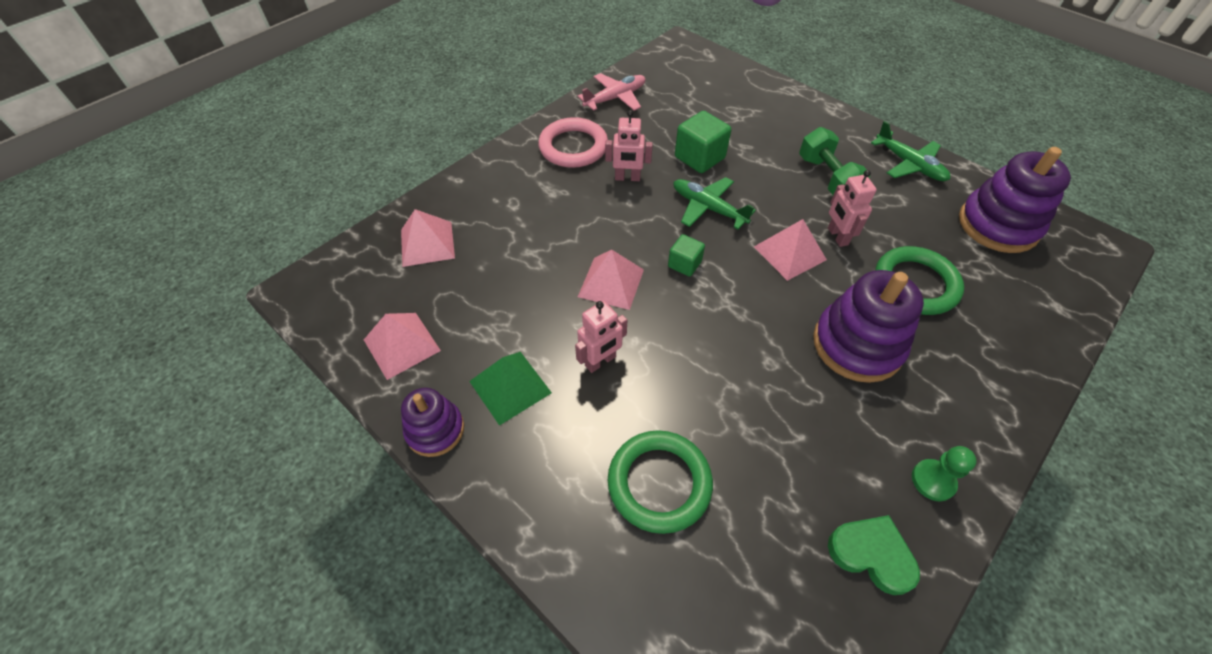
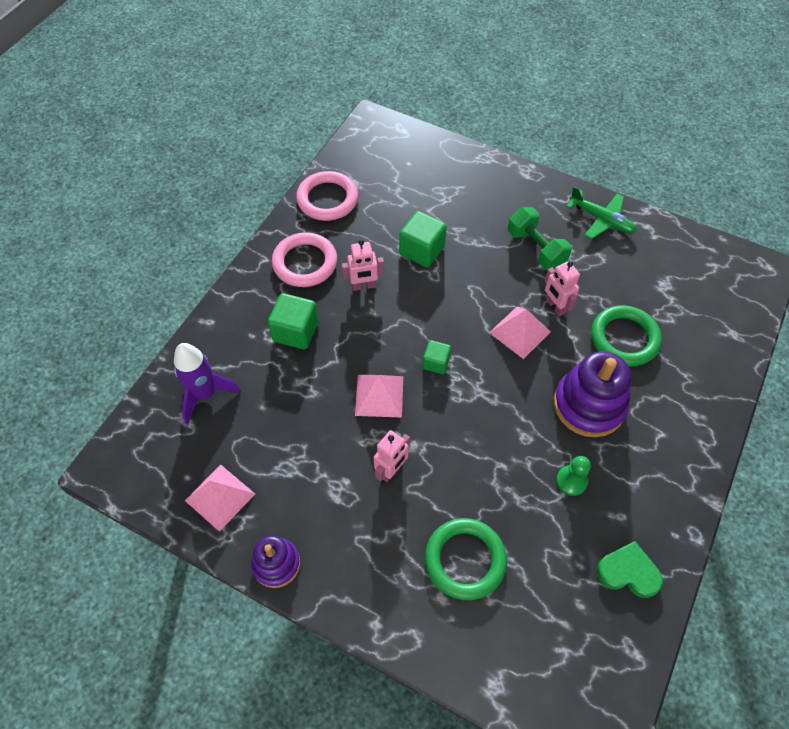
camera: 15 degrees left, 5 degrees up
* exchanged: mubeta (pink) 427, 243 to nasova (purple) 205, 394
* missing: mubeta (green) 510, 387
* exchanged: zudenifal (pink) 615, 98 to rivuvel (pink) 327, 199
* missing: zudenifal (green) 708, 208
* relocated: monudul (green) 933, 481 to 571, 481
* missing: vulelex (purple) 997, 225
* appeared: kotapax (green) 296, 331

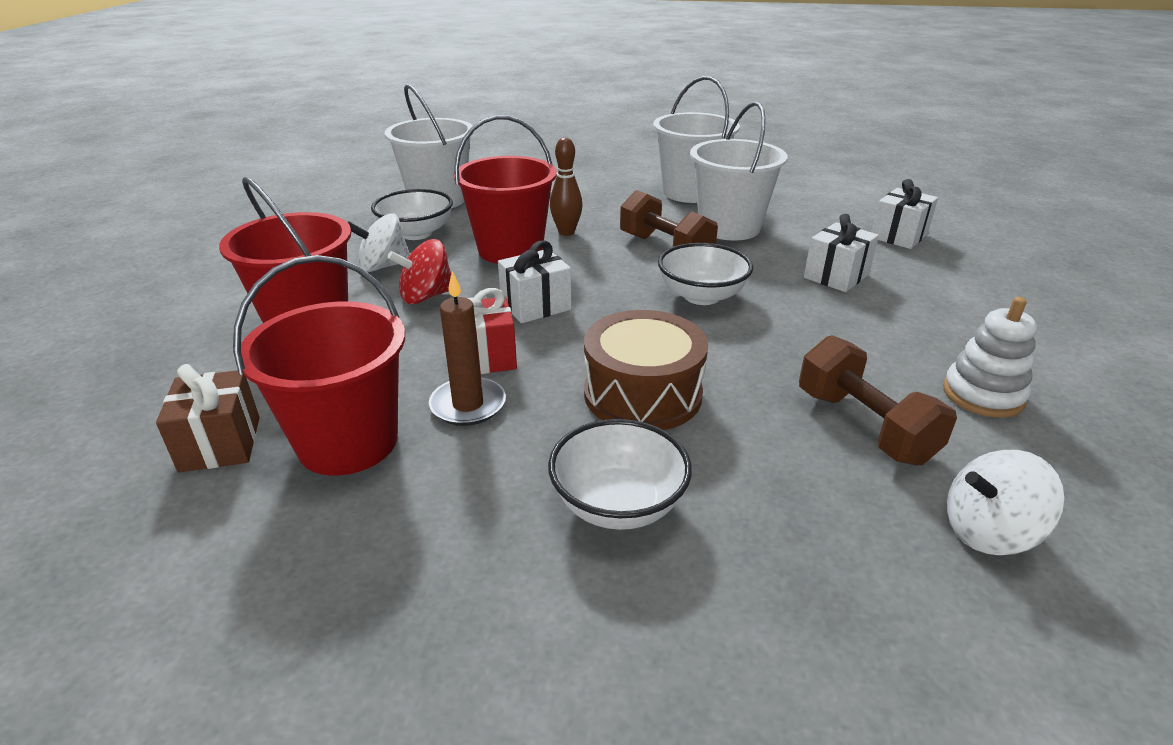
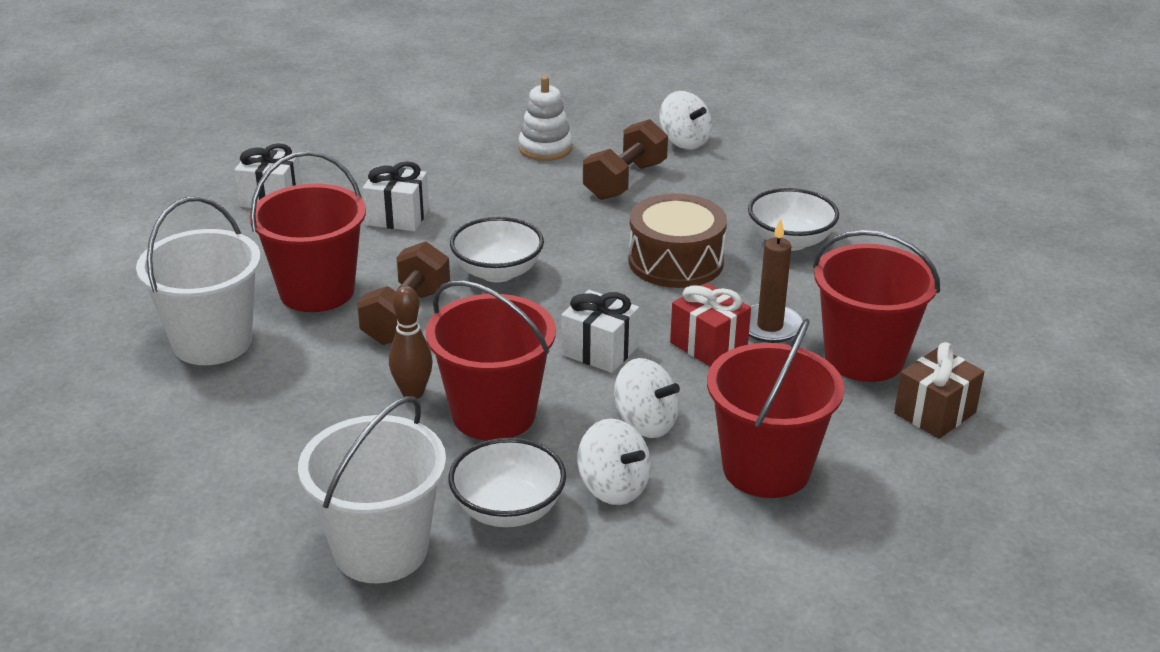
camera: 120 degrees left, 0 degrees up
* colour: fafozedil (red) 426, 296 to fafozedil (white) 645, 423
* colour: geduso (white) 729, 227 to geduso (red) 317, 291

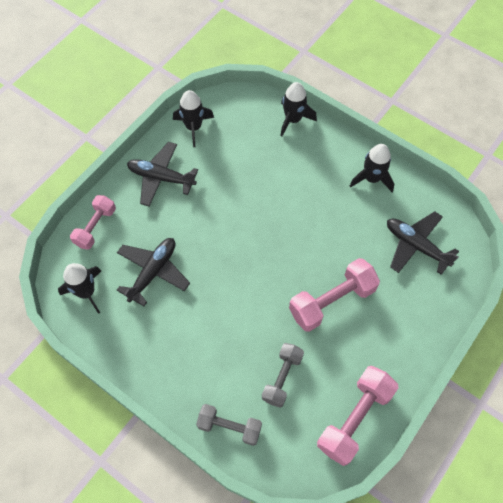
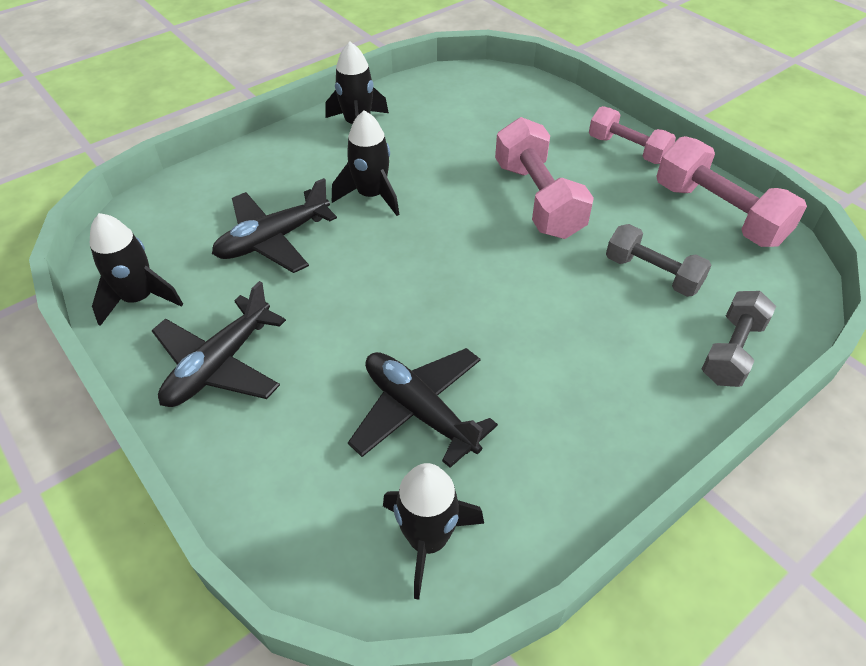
camera: 75 degrees left, 15 degrees down
* relocated: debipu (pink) 95, 227 to 627, 149
* relocated: nasova (black) 293, 119 to 371, 196
* relocated: zudenifal (black) 416, 246 to 273, 240

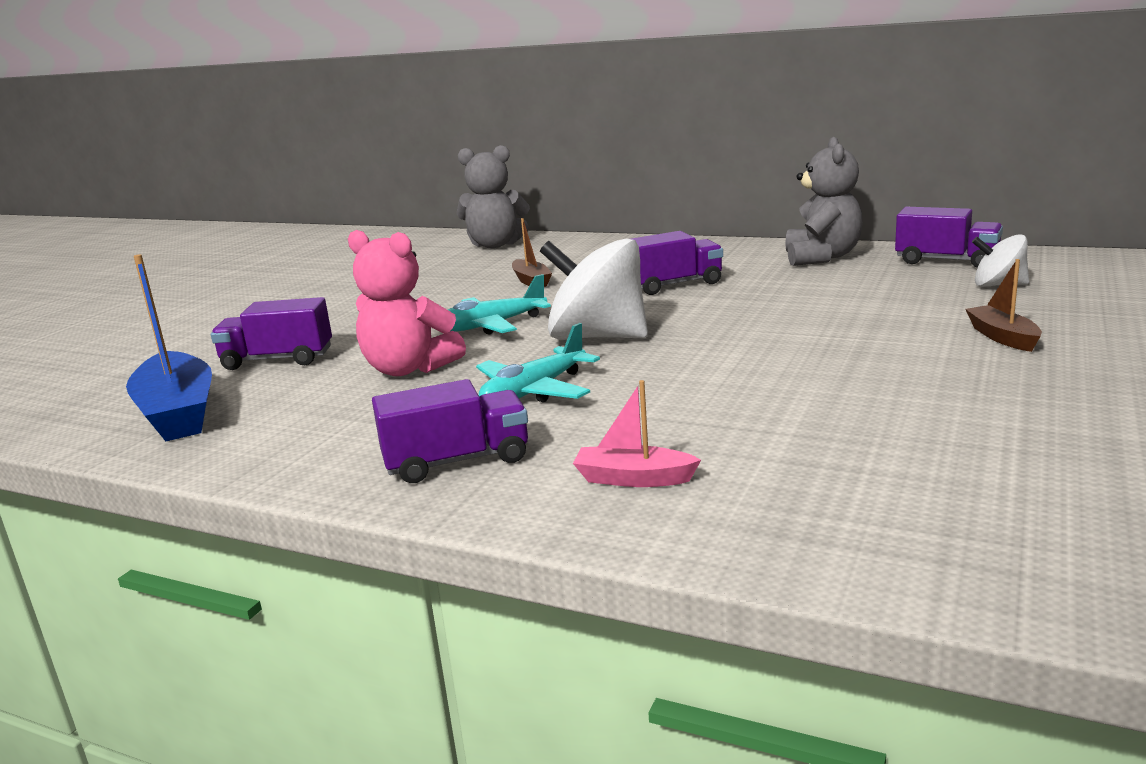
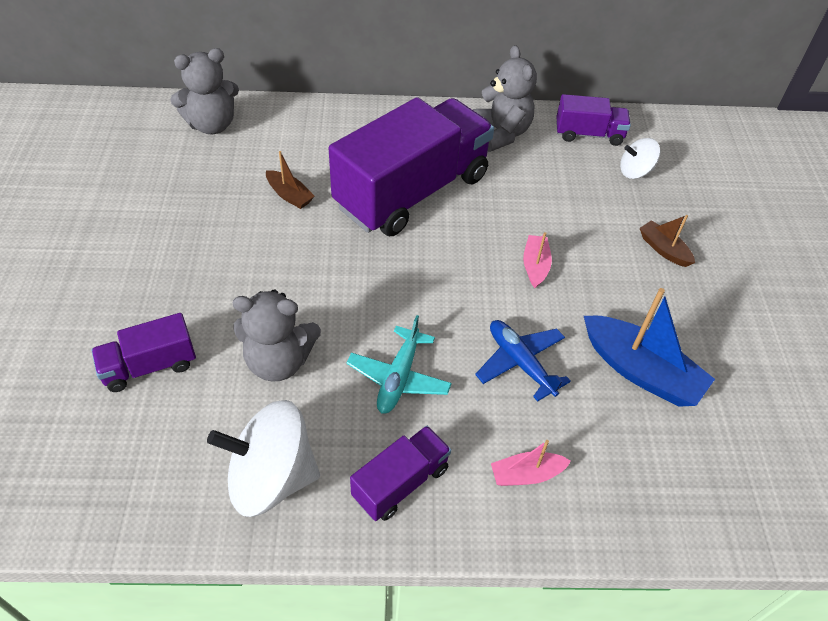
camera: 30 degrees left, 30 degrees up
* relocated: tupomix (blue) 178, 413 to 640, 371
* colour: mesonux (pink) 409, 369 to mesonux (grey) 279, 361
* missing: zudenifal (turquoise) 491, 326
* relocated: fafozedil (white) 598, 337 to 271, 477
* size: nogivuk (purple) 673, 285 = 412, 192 x2.15
* appeared: zudenifal (blue) 520, 363
* appeared: tupomix (pink) 535, 266

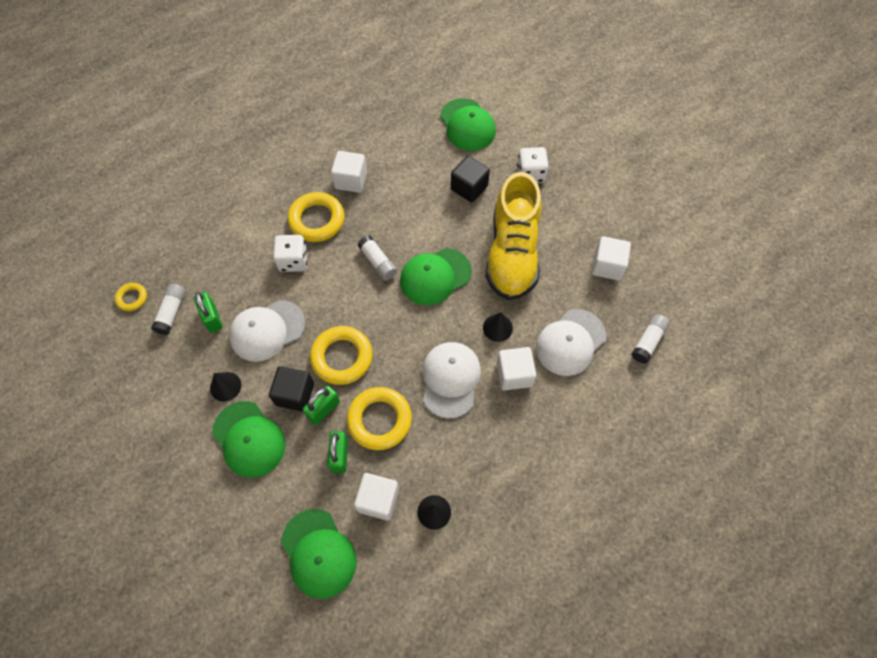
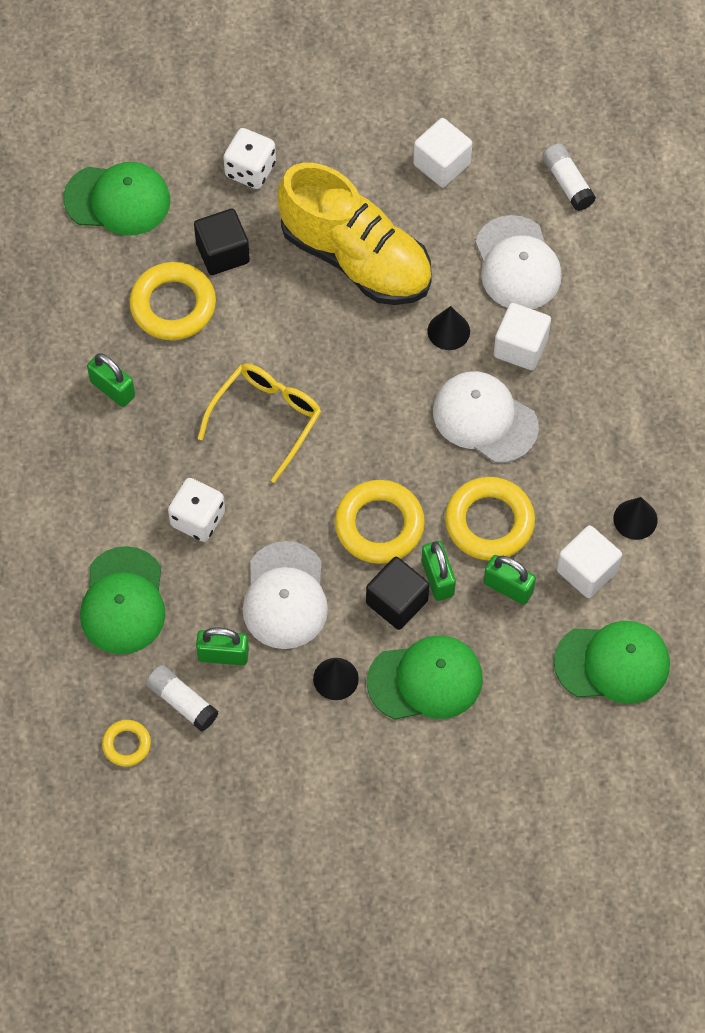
camera: 60 degrees left, 0 degrees up
* relocated: rivuvel (yellow) 317, 220 to 173, 305
* exchanged: kotapax (white) 351, 180 to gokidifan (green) 112, 389
* exchanged: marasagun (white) 378, 262 to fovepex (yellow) 266, 418
* relocated: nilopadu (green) 435, 276 to 123, 601

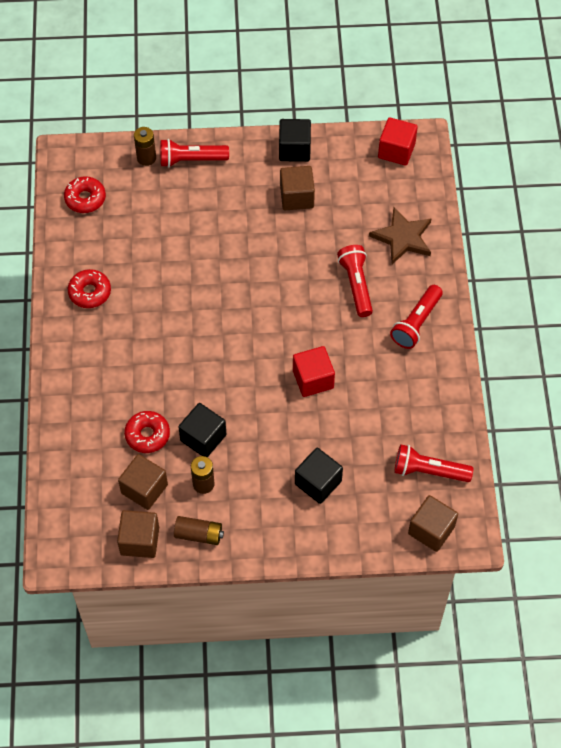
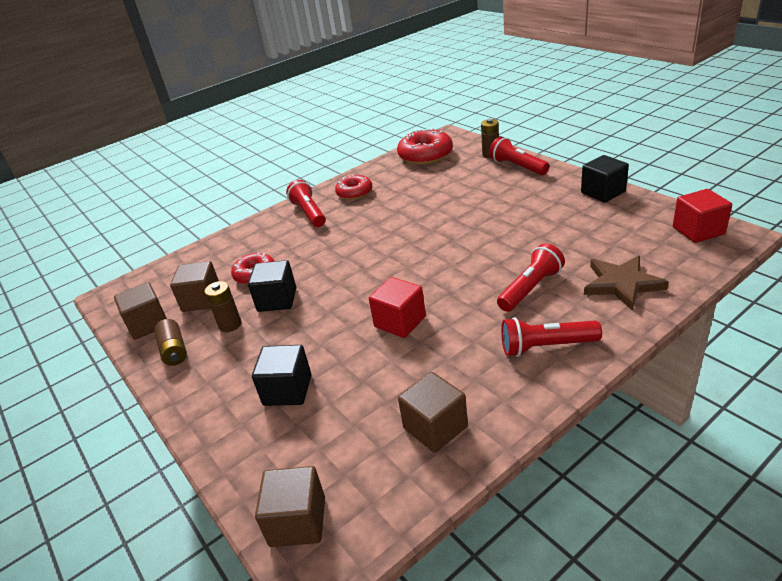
camera: 60 degrees right, 25 degrees down
* size: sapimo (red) 85, 199 = 425, 155 x1.59
* relocated: kotapax (brown) 297, 197 to 435, 427
* relocated: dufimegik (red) 429, 471 to 309, 213

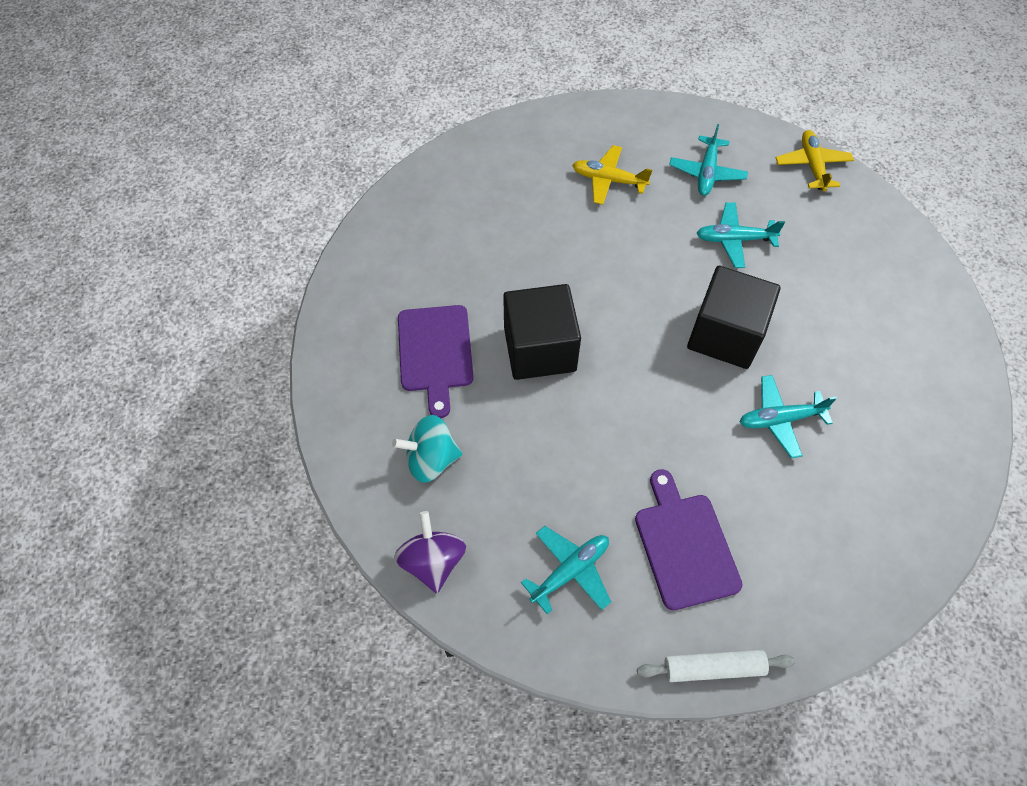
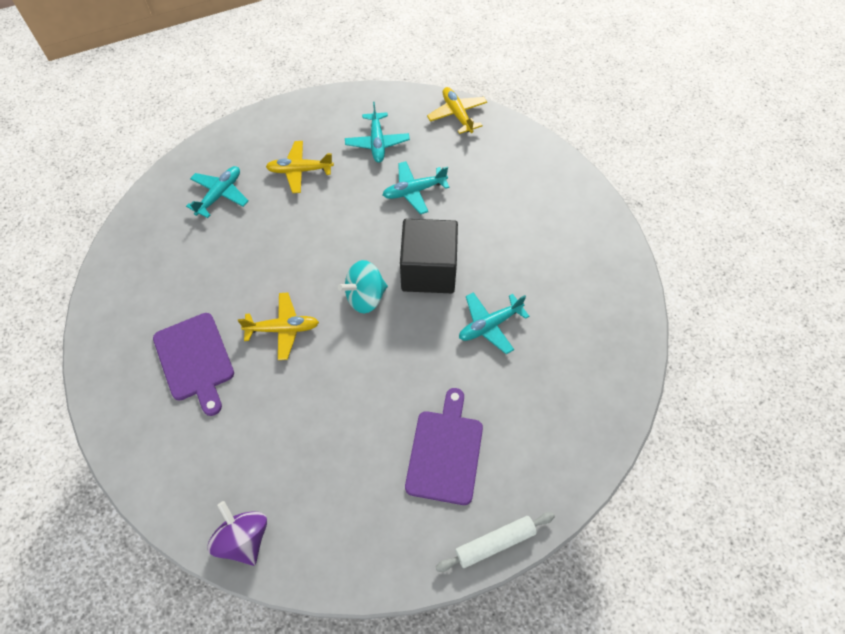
camera: 20 degrees left, 0 degrees up
* relocated: fafozedil (turquoise) 431, 459 to 365, 297
* exchanged: kotapax (black) 539, 349 to zudenifal (yellow) 283, 329
* relocated: zudenifal (turquoise) 570, 571 to 220, 195
* spun: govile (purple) 684, 545 = 445, 452 45 degrees clockwise

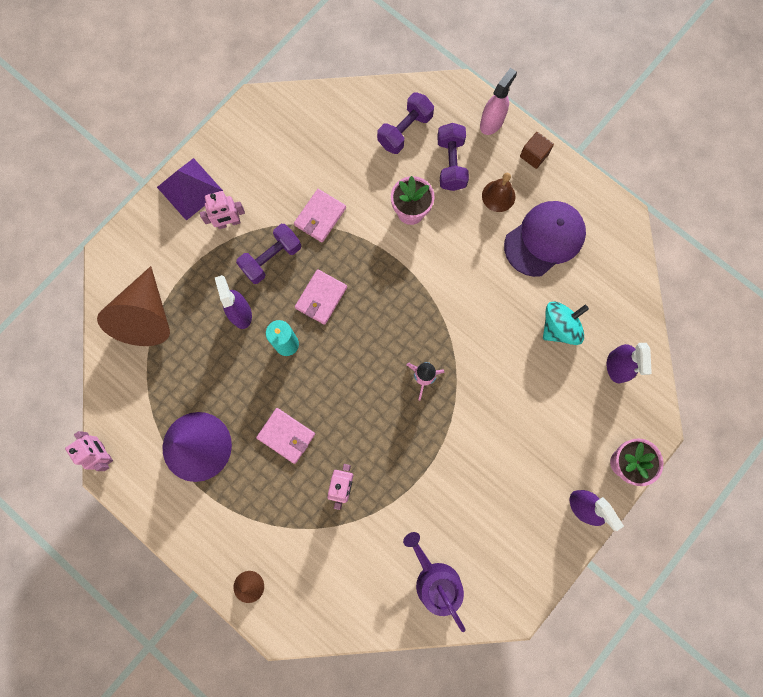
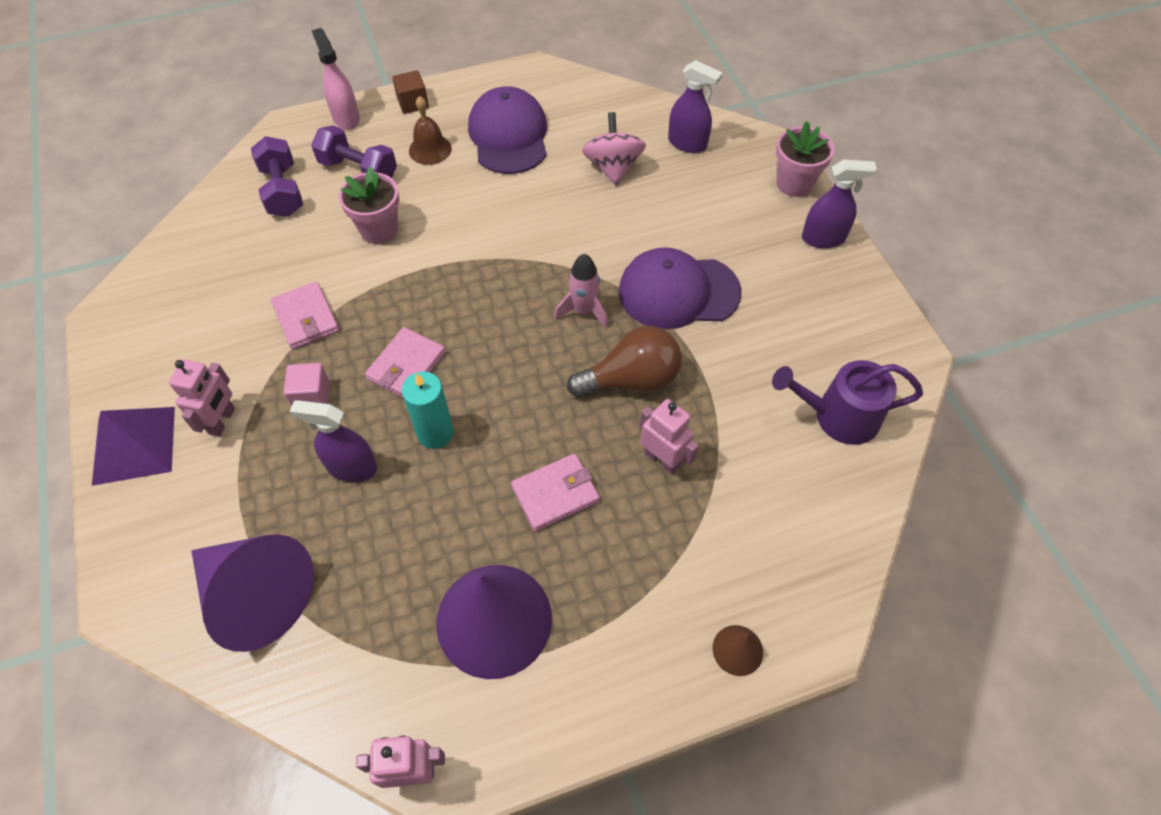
camera: 60 degrees left, 20 degrees down
* colour: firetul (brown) 146, 316 to firetul (purple) 257, 594
* exchanged: debipu (purple) 271, 258 to kotapax (pink) 312, 395
* spun: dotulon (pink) 321, 298 = 406, 366 60 degrees clockwise
* colour: fafozedil (turquoise) 559, 327 to fafozedil (pink) 613, 167
* appeared: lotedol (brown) 631, 380
* appeared: nilopadu (purple) 678, 292

